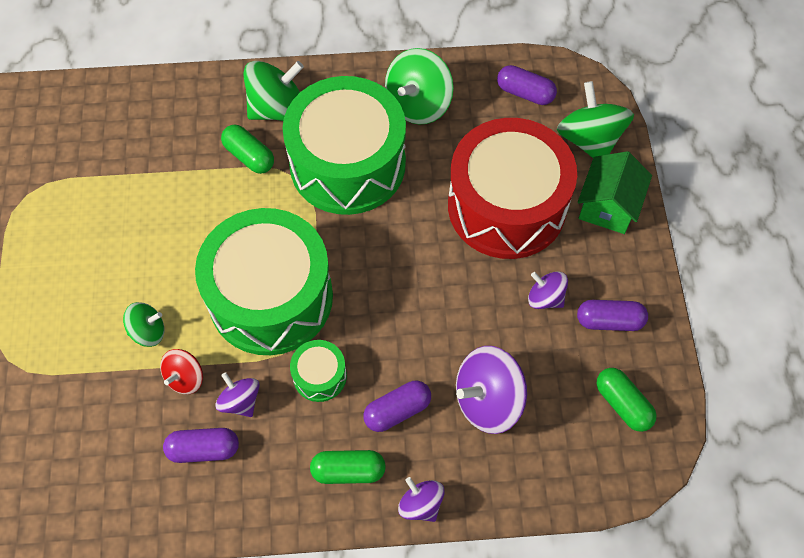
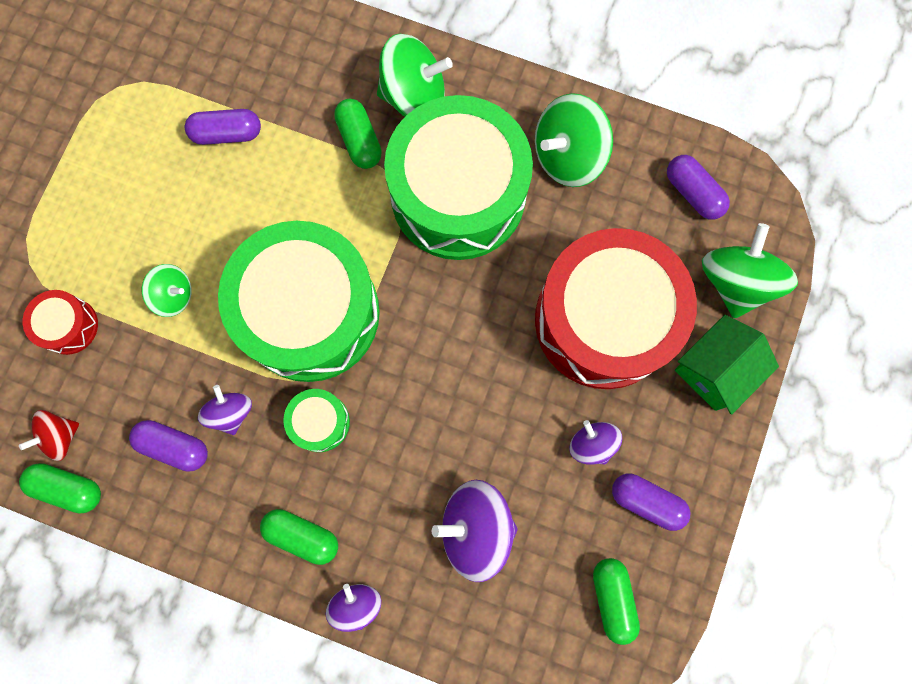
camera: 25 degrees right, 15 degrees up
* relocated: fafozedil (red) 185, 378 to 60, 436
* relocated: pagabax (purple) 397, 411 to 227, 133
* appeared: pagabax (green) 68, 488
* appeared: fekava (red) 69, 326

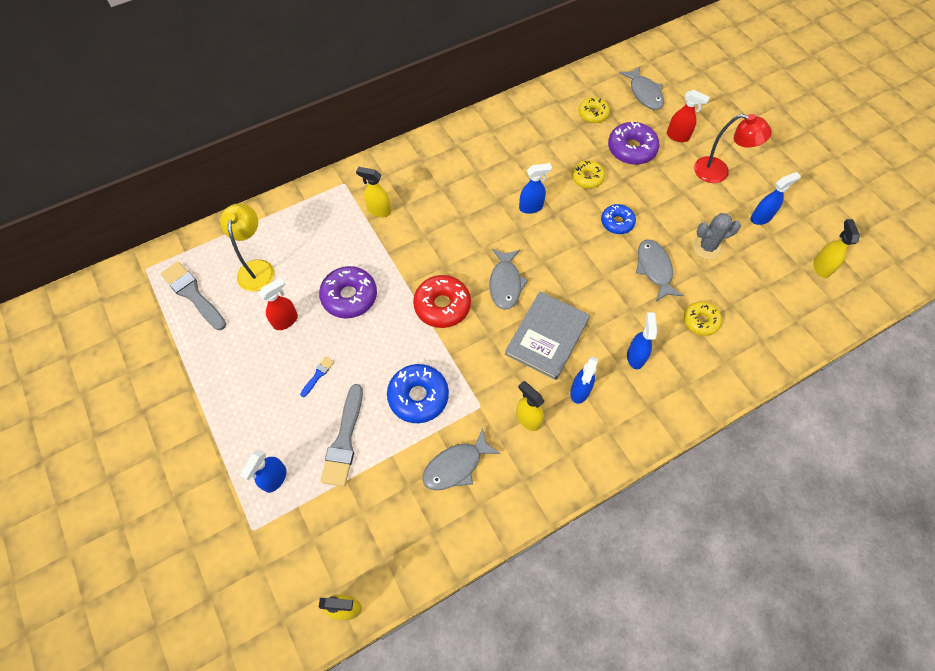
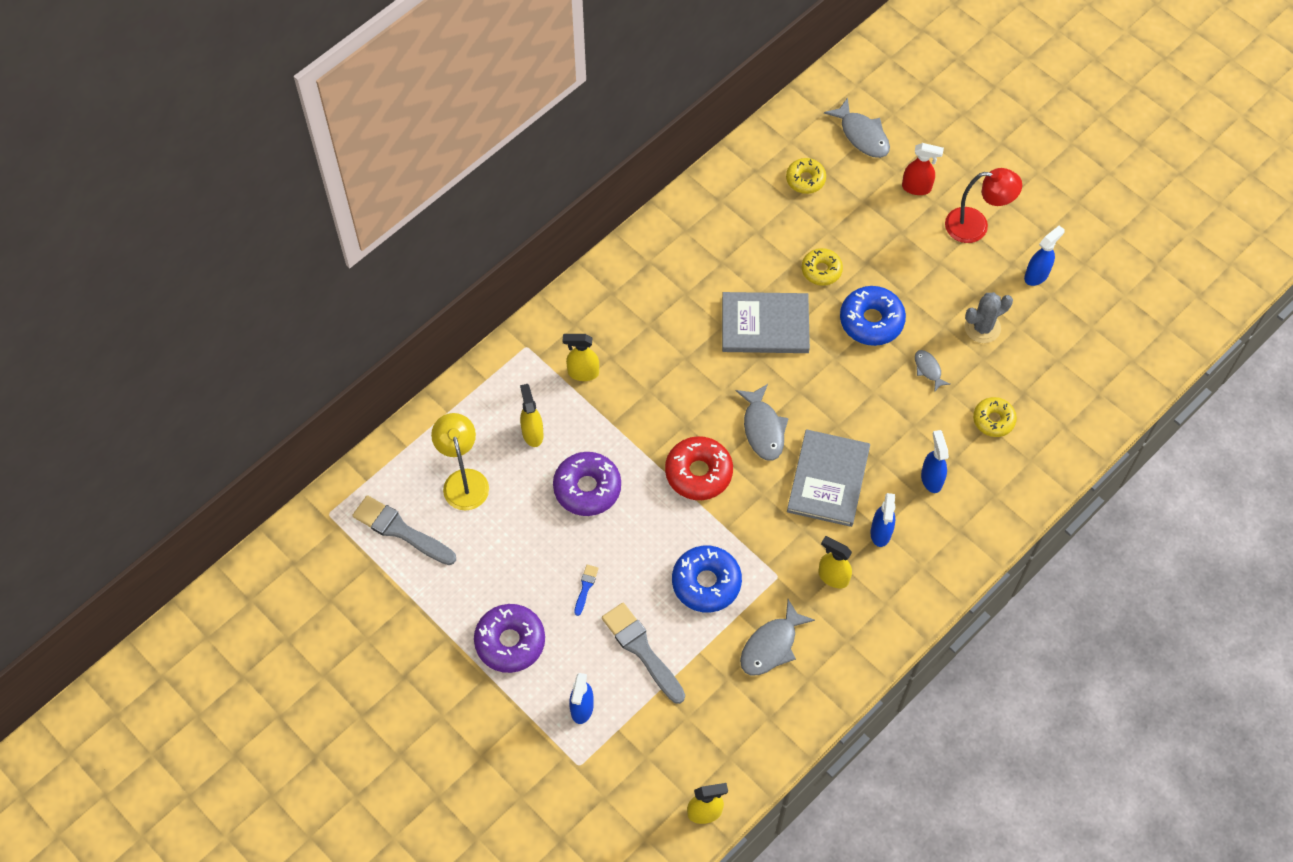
camera: 15 degrees left, 0 degrees up
* missing: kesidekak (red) 286, 321
* spun: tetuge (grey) 344, 440 = 641, 650 150 degrees clockwise
* exchanged: kesidekak (blue) 531, 207 to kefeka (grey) 765, 325
* size: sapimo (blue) 617, 222 = 871, 321 x1.56
* relocated: sapimo (purple) 631, 149 to 510, 642
* size: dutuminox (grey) 654, 269 = 928, 369 x0.57
* relocated: kesidekak (yellow) 821, 267 to 532, 433

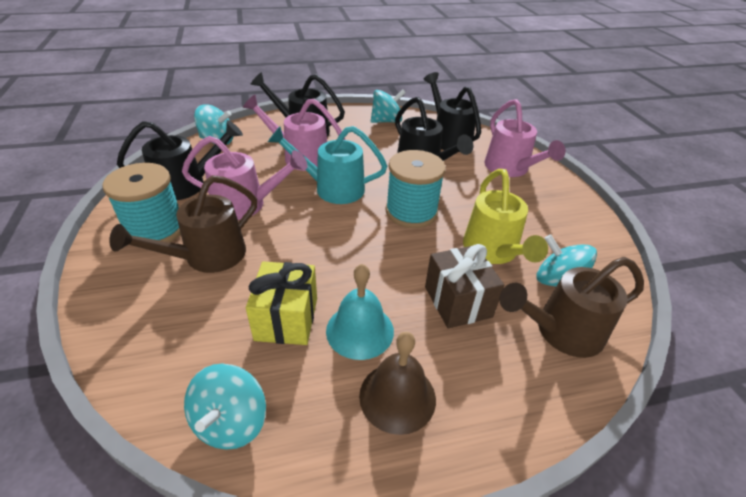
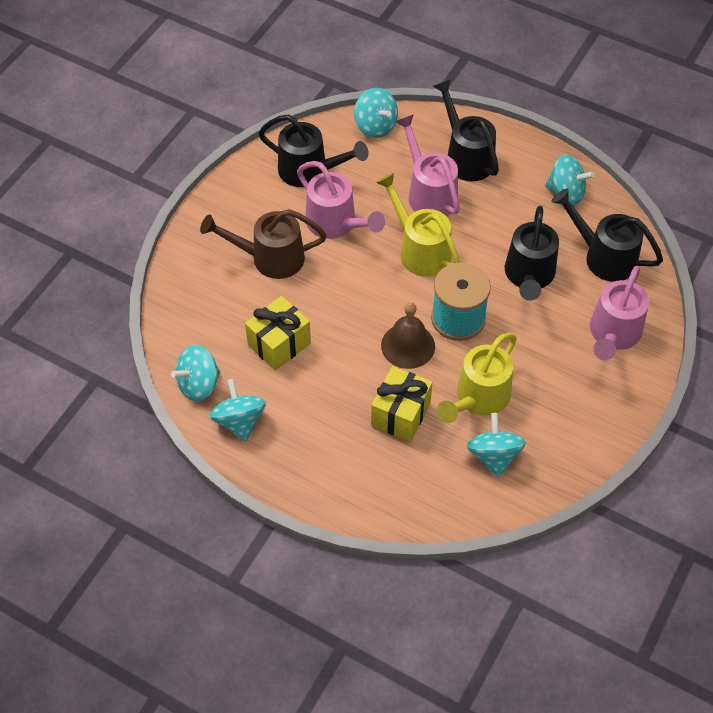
camera: 45 degrees right, 15 degrees up
* missing: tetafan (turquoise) 155, 229
* colour: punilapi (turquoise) 332, 188 to punilapi (yellow) 419, 249
* missing: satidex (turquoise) 360, 330
* relocated: satidex (brown) 397, 396 to 408, 345
* spun: punilapi (black) 448, 138 = 603, 256 75 degrees counterclockwise
* colour: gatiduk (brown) 458, 301 to gatiduk (yellow) 400, 414
* missing: punilapi (brown) 560, 332
* appeared: fafozedil (turquoise) 239, 421

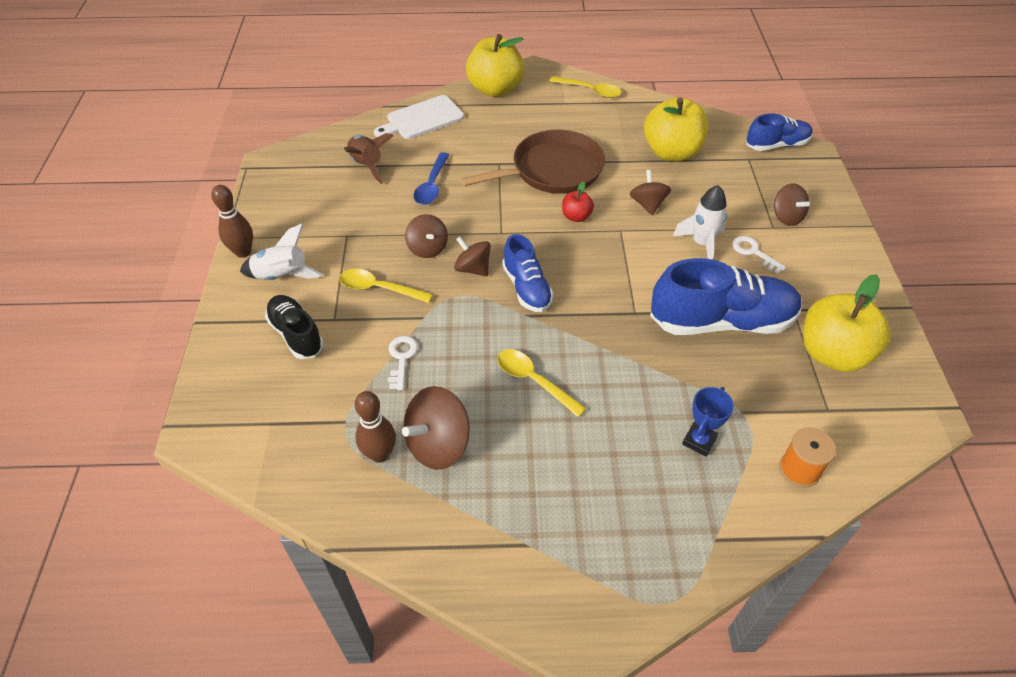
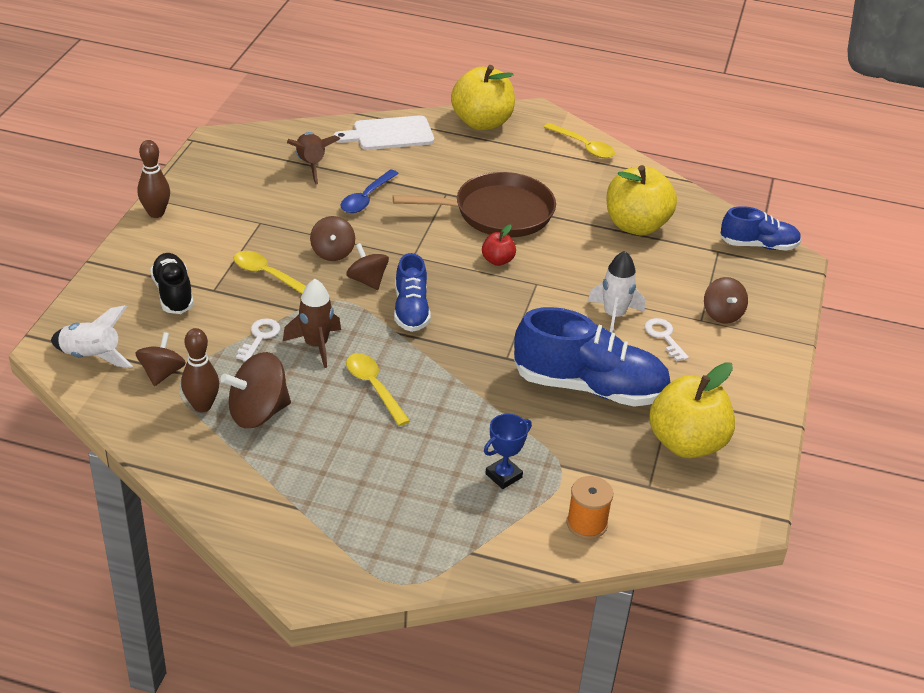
camera: 15 degrees right, 10 degrees down
* relocated: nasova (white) 282, 276 to 92, 356
* relocated: fafozedil (brown) 648, 204 to 162, 373
* appeared: nasova (brown) 316, 345

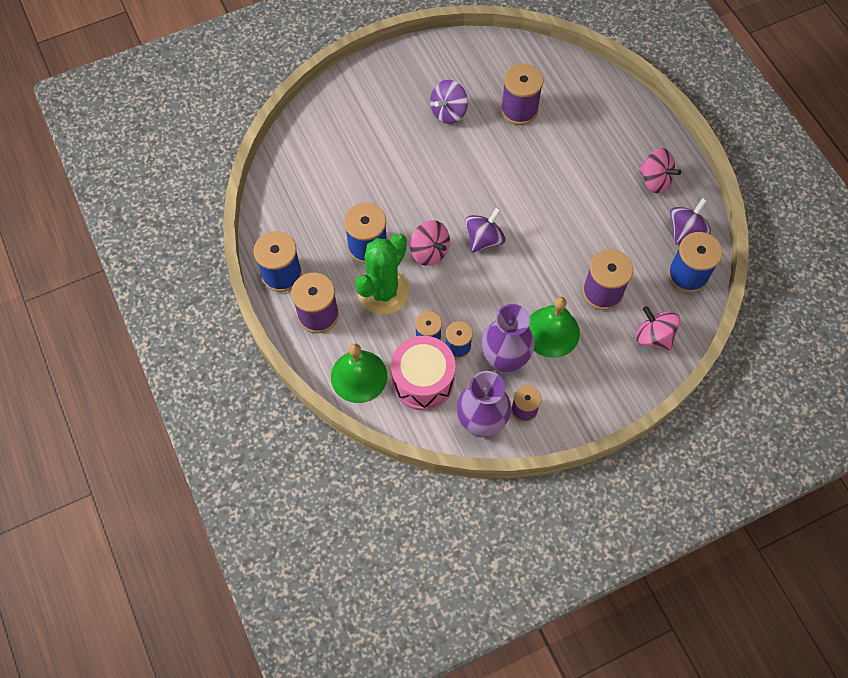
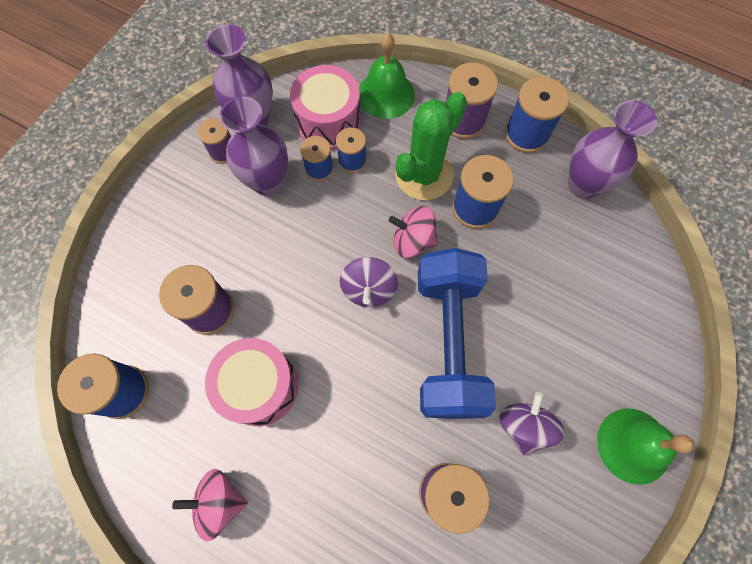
camera: 145 degrees right, 5 degrees up
* spun: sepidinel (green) 383, 292 = 424, 175 45 degrees clockwise
* relocated: satidex (green) 551, 332 to 633, 445
* missing: fafozedil (pink) 653, 336
* missing: fafozedil (purple) 685, 230
* appeared: fekava (pink) 259, 386
* appeared: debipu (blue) 448, 342
* appeared: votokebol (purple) 583, 185

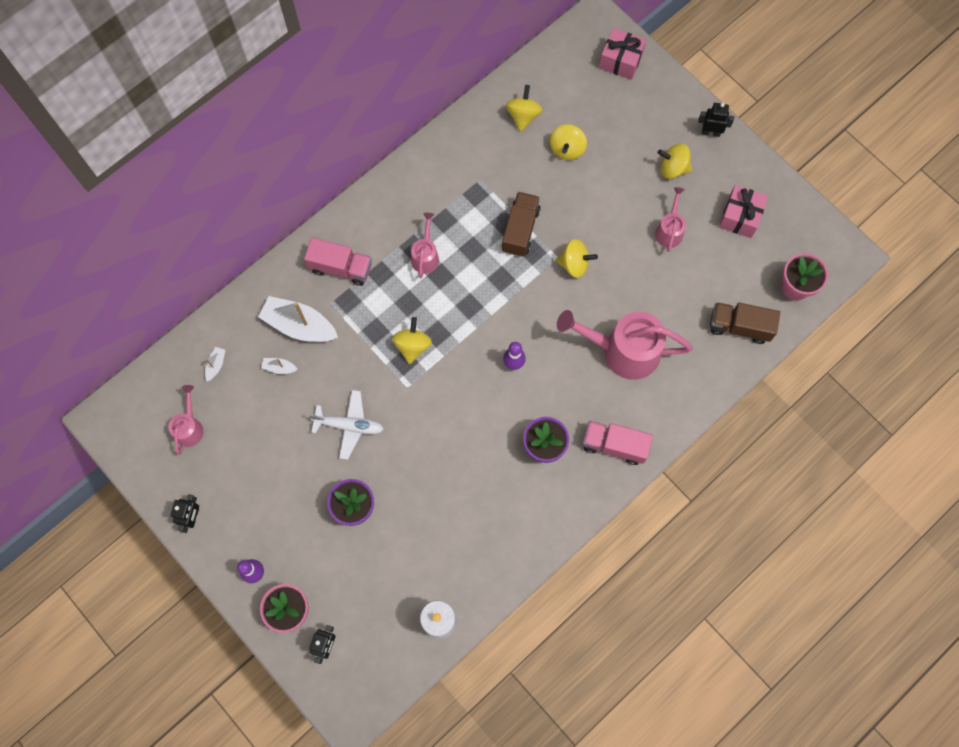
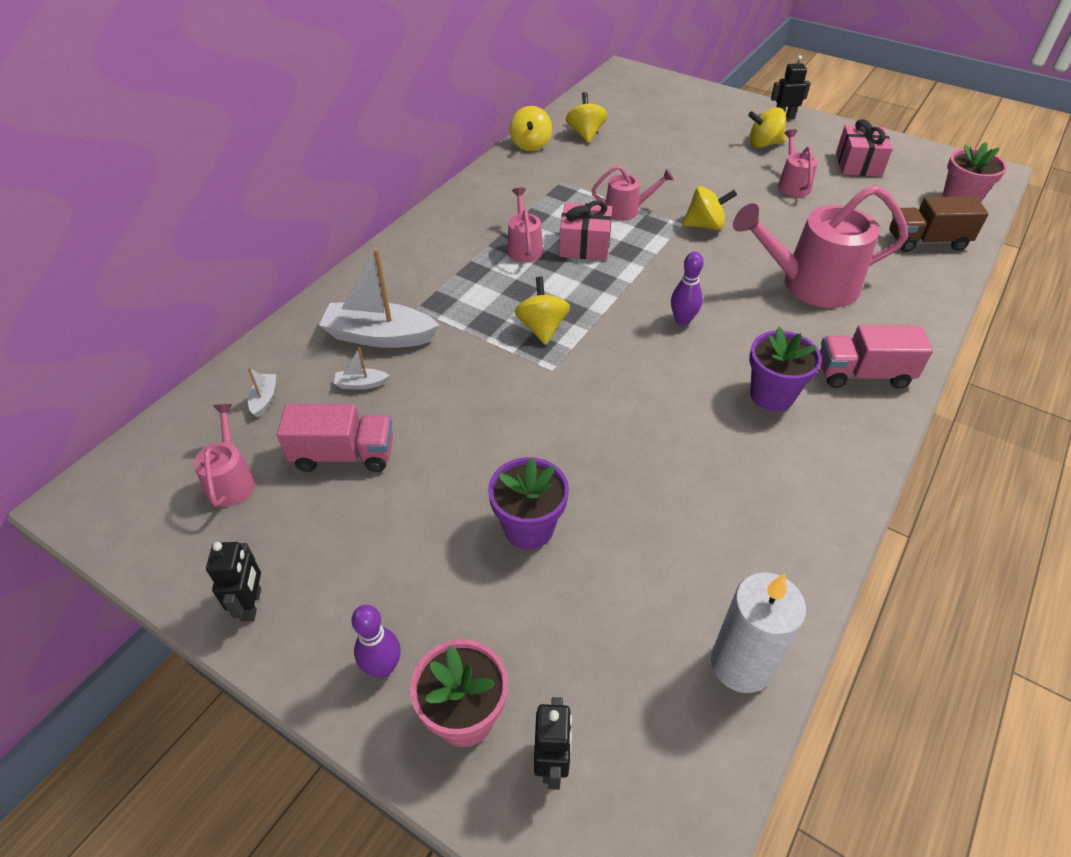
camera: 15 degrees left, 25 degrees down
* relocated: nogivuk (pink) 341, 268 to 344, 455
* missing: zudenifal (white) 349, 426
* exchanged: nogivuk (brown) 520, 230 to punilapi (pink) 627, 210
* relocated: fafozedil (yellow) 567, 149 to 530, 145
* relocated: gatiduk (pink) 620, 61 to 584, 245

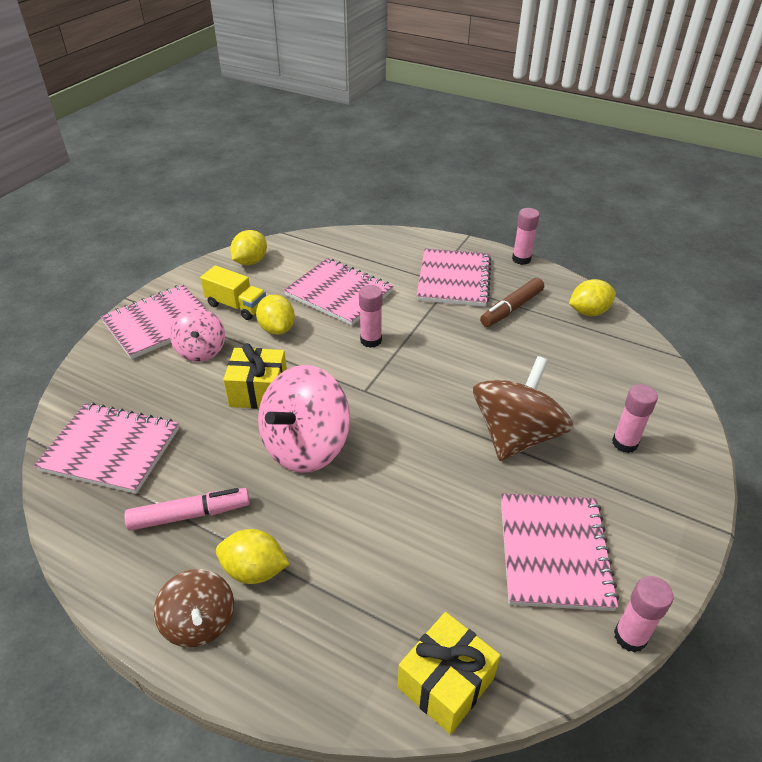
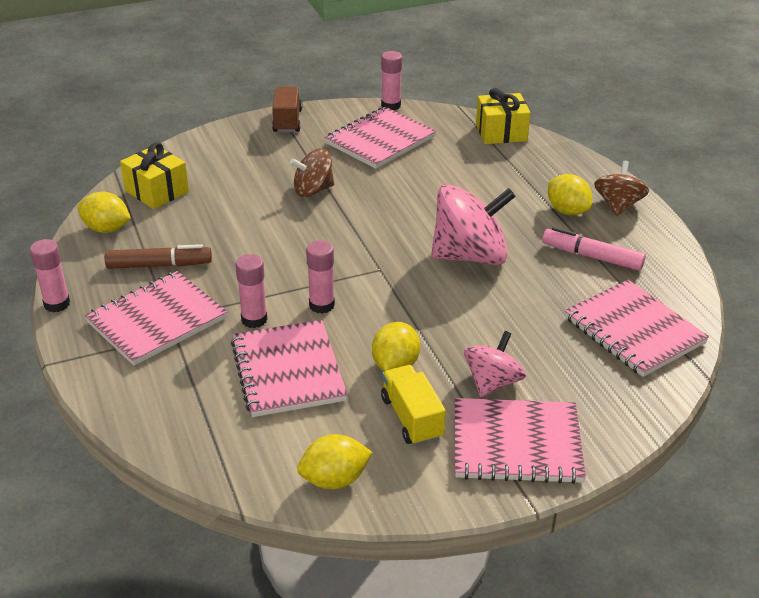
camera: 140 degrees left, 5 degrees down
* relocated: gatiduk (yellow) 259, 391 to 157, 191
* size: fafozedil (brown) 516, 435 = 313, 190 x0.59
* relocated: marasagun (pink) 624, 443 to 254, 319
* appeared: nogivuk (brown) 287, 121

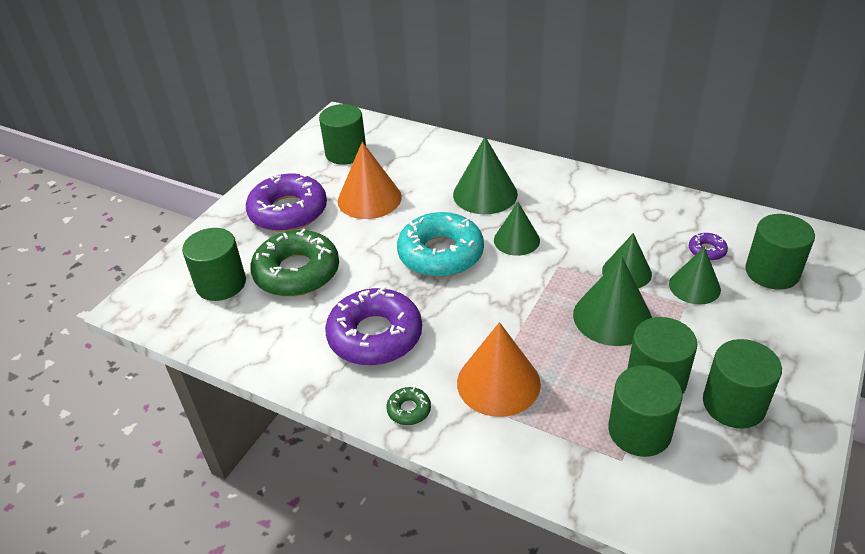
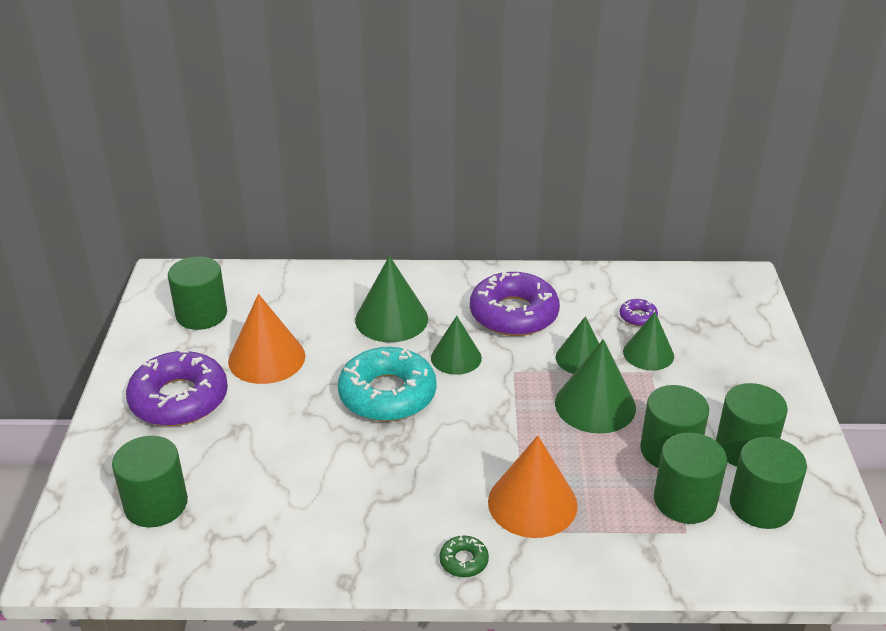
camera: 30 degrees left, 5 degrees down
* missing: sapimo (green) 297, 272
* relocated: sapimo (purple) 375, 335 to 514, 314
* relocated: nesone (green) 772, 272 to 761, 505

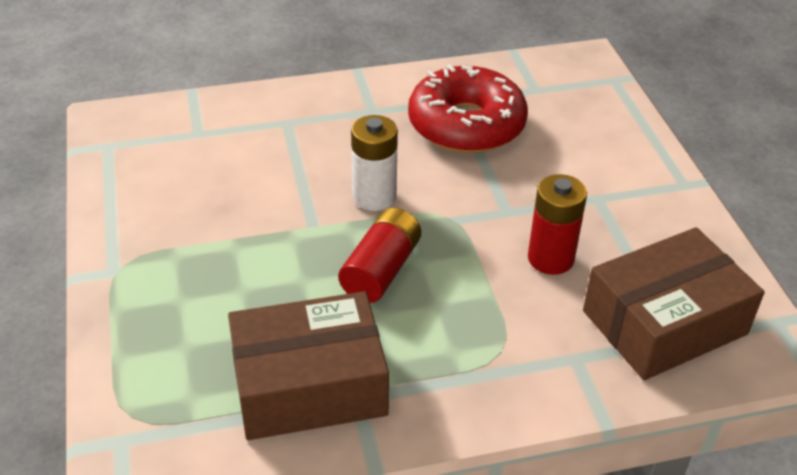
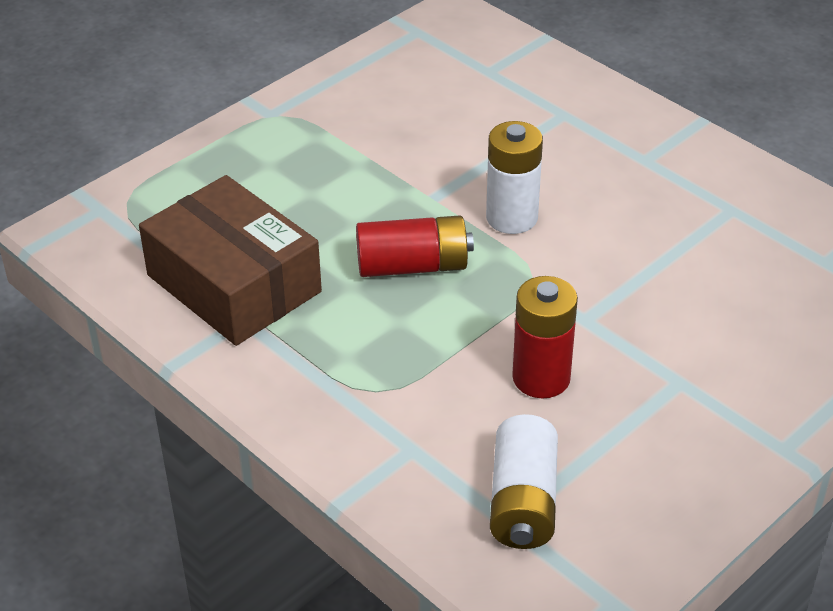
camera: 60 degrees right, 0 degrees up
* missing: sapimo (red) 466, 125
* exchanged: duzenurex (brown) 664, 322 to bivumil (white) 523, 501

